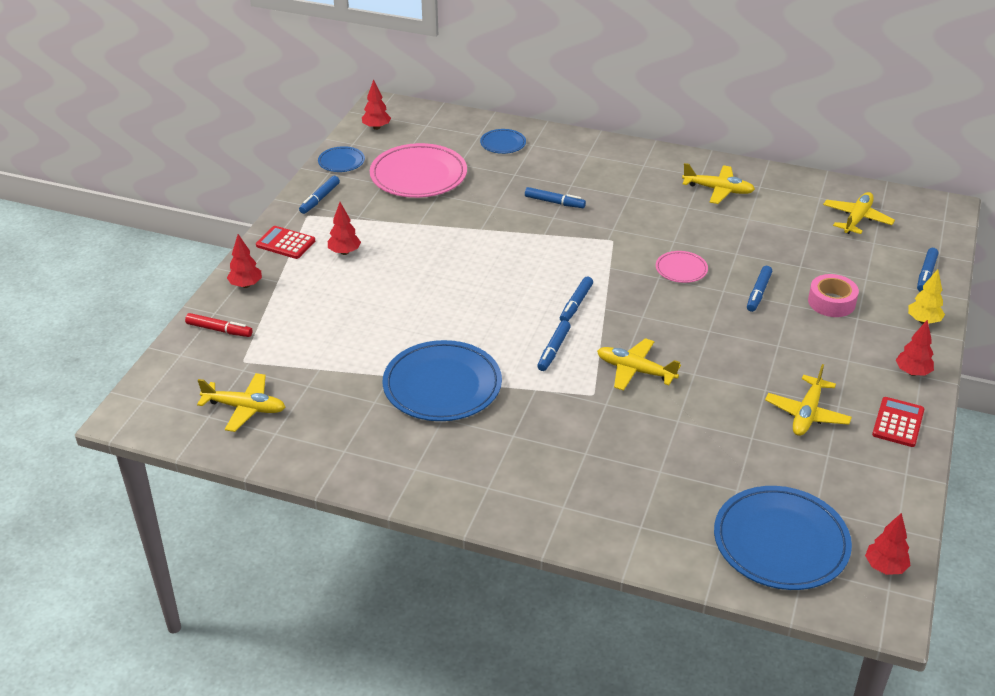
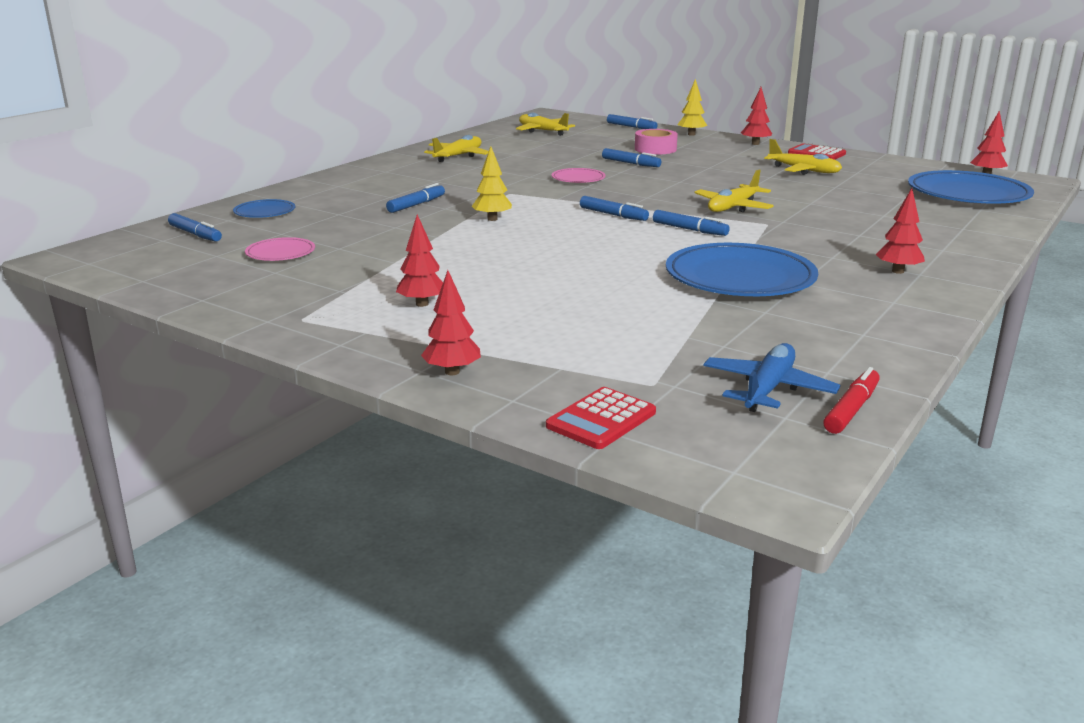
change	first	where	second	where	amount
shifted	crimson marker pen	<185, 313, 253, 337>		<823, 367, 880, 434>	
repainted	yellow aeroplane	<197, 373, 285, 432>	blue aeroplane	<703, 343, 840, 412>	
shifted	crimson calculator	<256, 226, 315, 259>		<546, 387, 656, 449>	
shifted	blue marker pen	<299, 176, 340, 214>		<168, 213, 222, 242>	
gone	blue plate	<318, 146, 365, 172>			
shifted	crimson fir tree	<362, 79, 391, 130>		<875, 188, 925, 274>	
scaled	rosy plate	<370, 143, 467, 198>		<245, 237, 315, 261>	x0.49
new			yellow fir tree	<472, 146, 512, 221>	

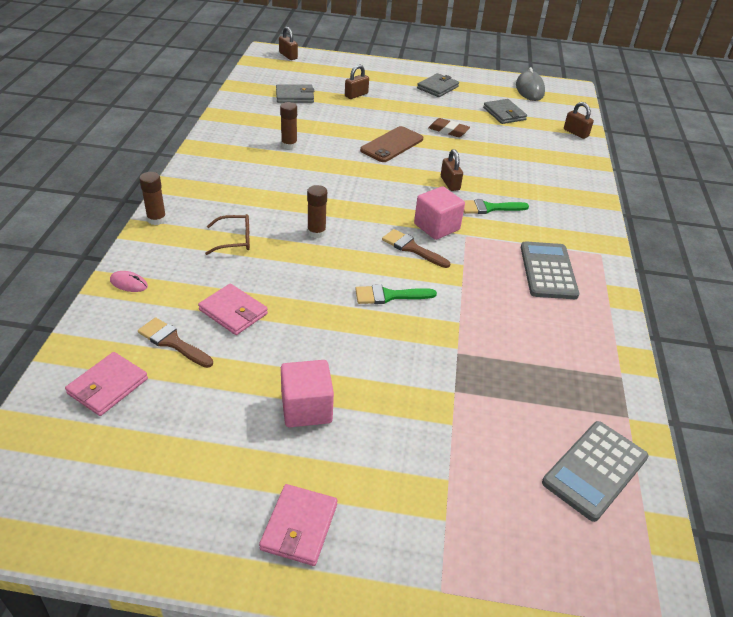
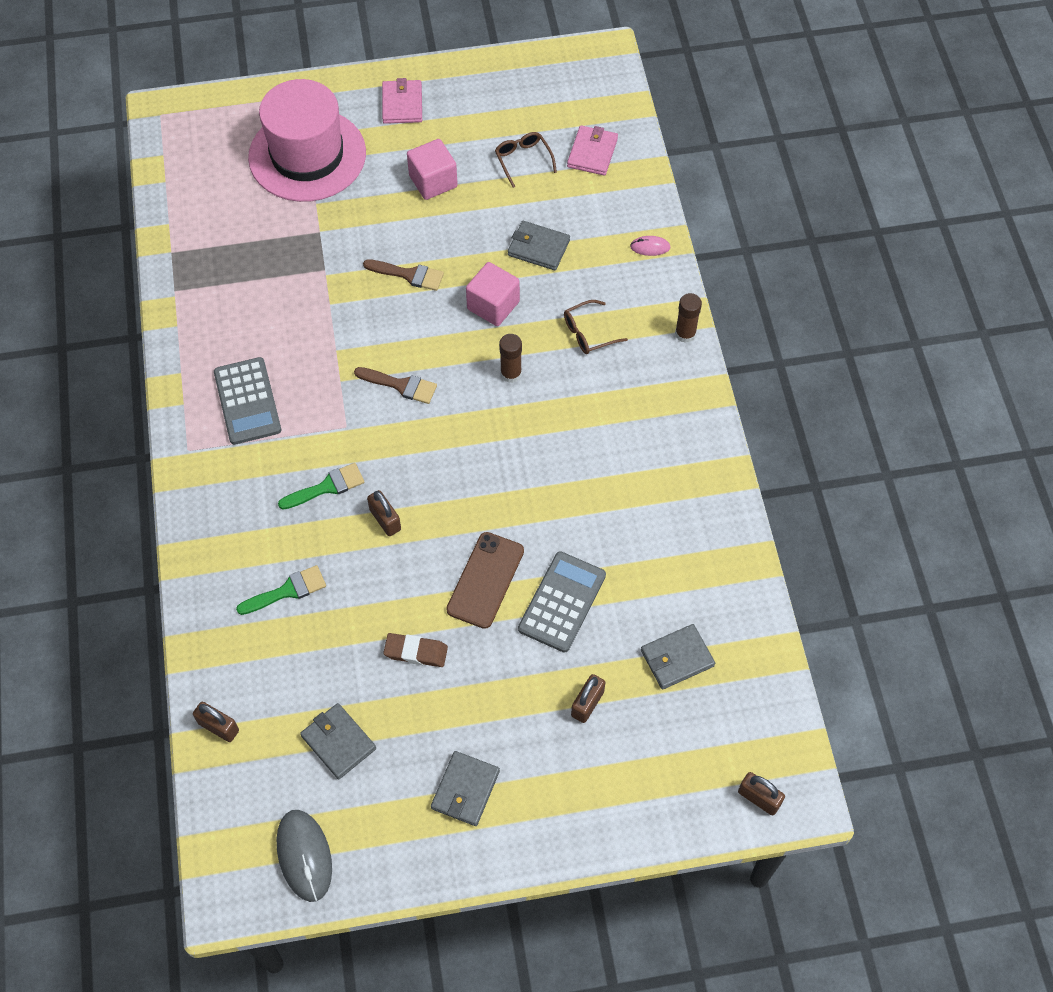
change	first	where	second	where	amount
shifted	russet paint brush	<138, 317, 213, 368>		<363, 259, 444, 291>	
repainted	rosy card wallet	<198, 284, 268, 335>	grey card wallet	<508, 221, 570, 270>	
gone	russet glue stick	<280, 102, 297, 149>			
shifted	emerald paint brush	<355, 285, 437, 304>		<236, 565, 326, 615>	
shifted	rosy block	<414, 186, 465, 240>		<466, 262, 520, 326>	
shifted	grey calculator	<542, 421, 649, 522>		<518, 551, 606, 652>	
new			rosy hat	<248, 79, 366, 202>	
new			russet glasses	<495, 132, 557, 188>	

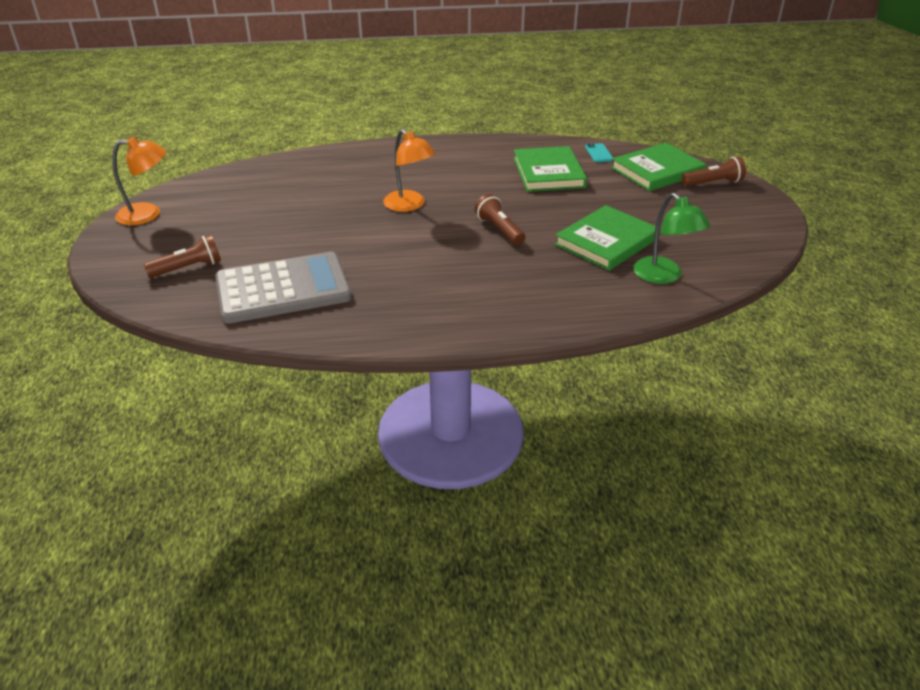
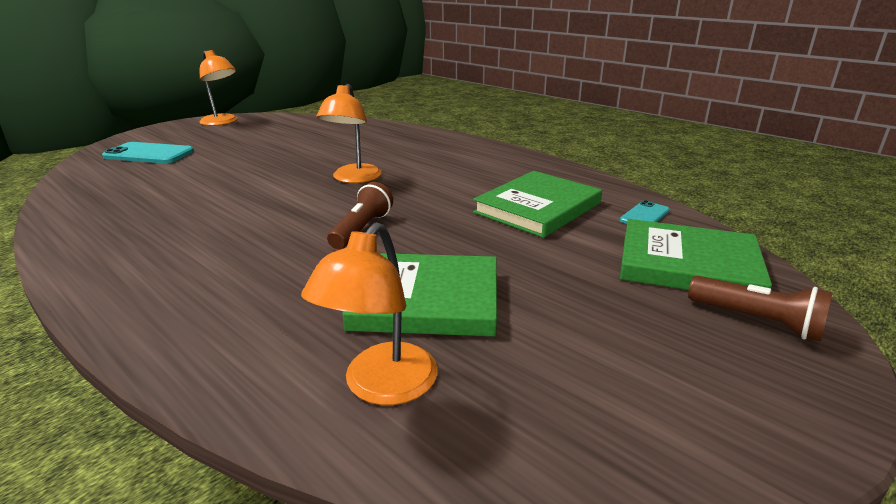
change	first	where	second	where	amount
swapped	russet torch	<144, 235, 221, 278>	turquoise mobile phone	<102, 142, 194, 164>	
gone	grey calculator	<215, 252, 352, 324>			
repainted	emerald lamp	<633, 193, 710, 284>	bright orange lamp	<301, 222, 438, 405>	

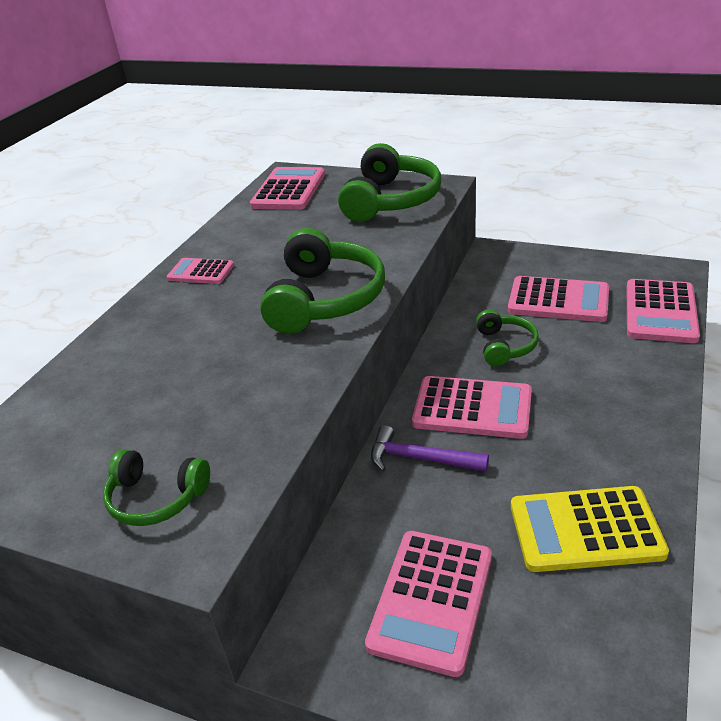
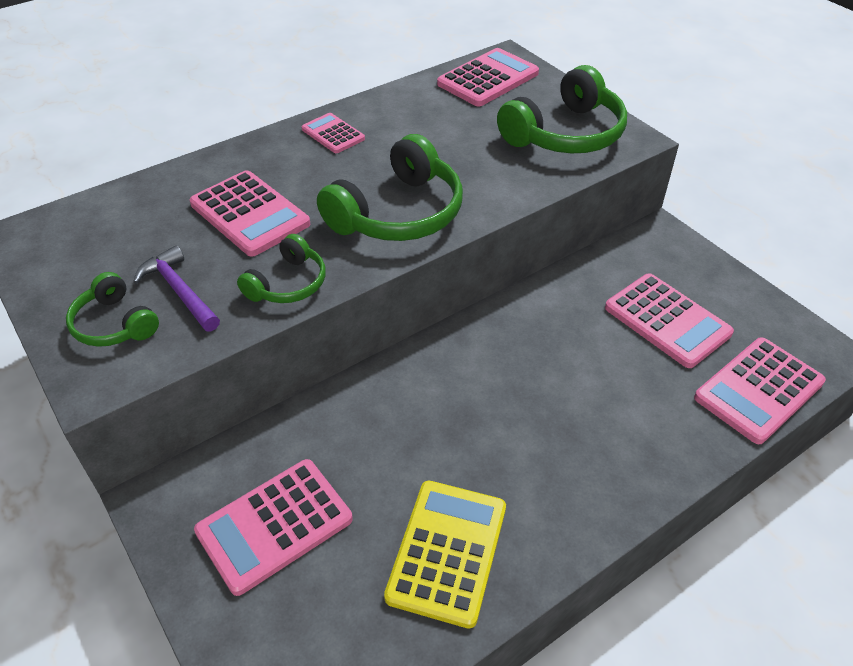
change	first	where	second	where	amount
shifted	violet claw hammer	<371, 425, 489, 472>		<133, 245, 220, 331>	
shifted	rosy calculator	<412, 376, 532, 439>		<190, 170, 310, 257>	
shifted	emerald headset	<476, 309, 539, 366>		<237, 234, 326, 303>	
rotated	yellow calculator	<511, 486, 669, 572>		<384, 481, 506, 629>	75 degrees clockwise

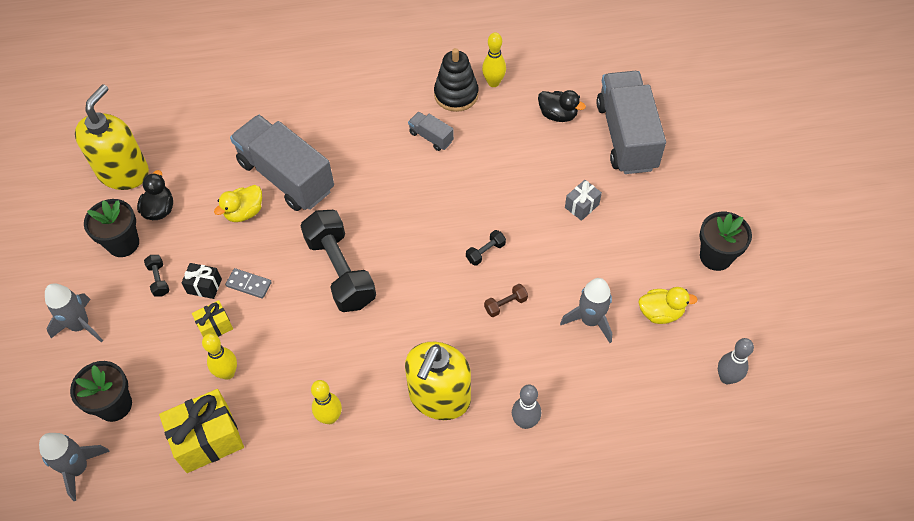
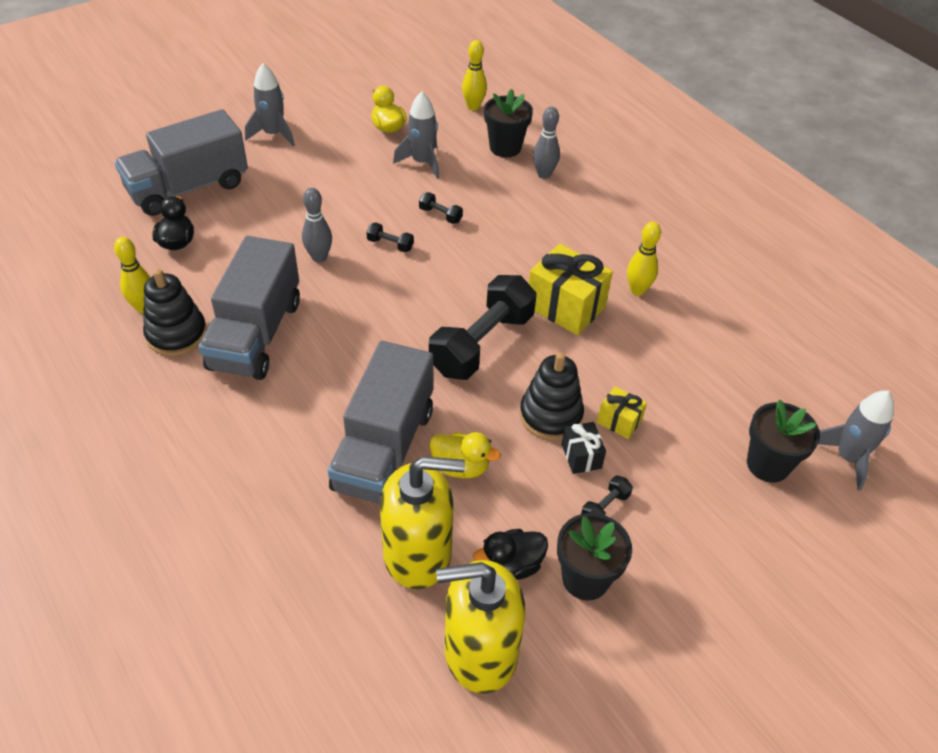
change	first	where	second	where	amount
shifted	grey spaceship	<45, 283, 103, 342>		<245, 63, 295, 146>	
shifted	yellow gift	<159, 389, 244, 473>		<529, 244, 613, 335>	
shifted	yellow skittle	<202, 333, 237, 380>		<462, 40, 487, 110>	
swapped	grey domino tile	<225, 268, 272, 299>	jet-black stacking toy	<520, 352, 584, 440>	
shifted	yellow soap dispenser	<405, 342, 471, 420>		<380, 456, 465, 590>	
scaled	grey toy truck	<408, 112, 454, 151>		<199, 236, 300, 380>	x2.29
repainted	russet dumbbell	<484, 284, 528, 317>	jet-black dumbbell	<419, 192, 463, 224>	
gone	grey gift	<565, 180, 602, 221>			
shifted	jet-black potted plant	<699, 212, 752, 271>		<484, 89, 533, 158>	
shifted	grey skittle	<718, 338, 754, 384>		<302, 188, 332, 263>	

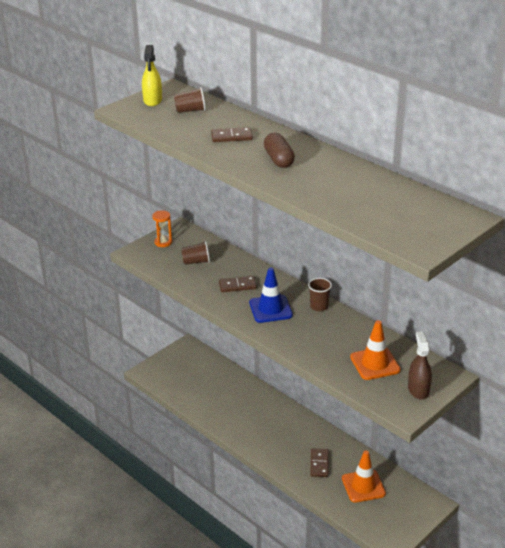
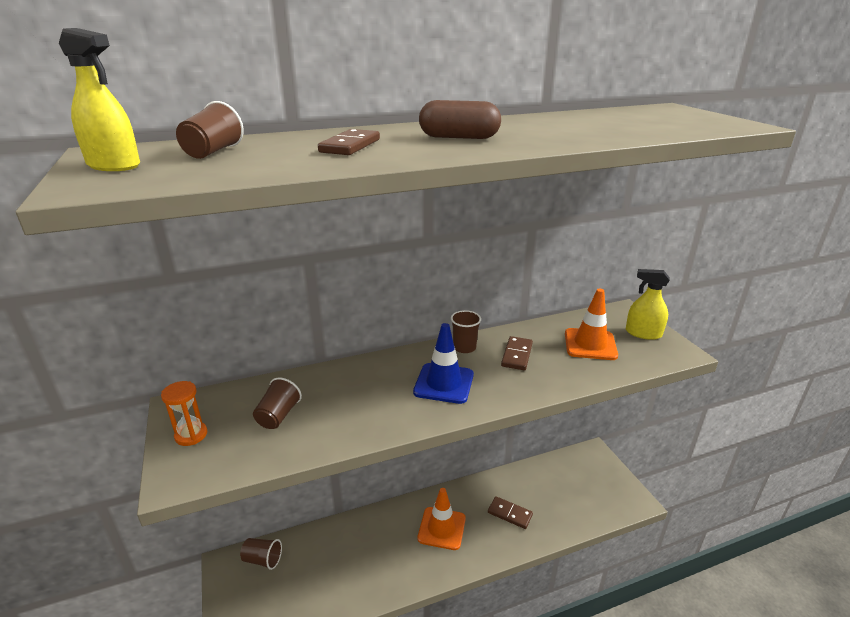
change	first	where	second	where	amount
shifted	russet domino tile	<219, 276, 257, 292>		<501, 336, 533, 370>	
shifted	bright orange road cone	<342, 450, 386, 503>		<417, 488, 466, 550>	
repainted	russet sprayer	<408, 331, 432, 399>	yellow sprayer	<626, 269, 670, 340>	
new			russet cup	<240, 538, 282, 570>	

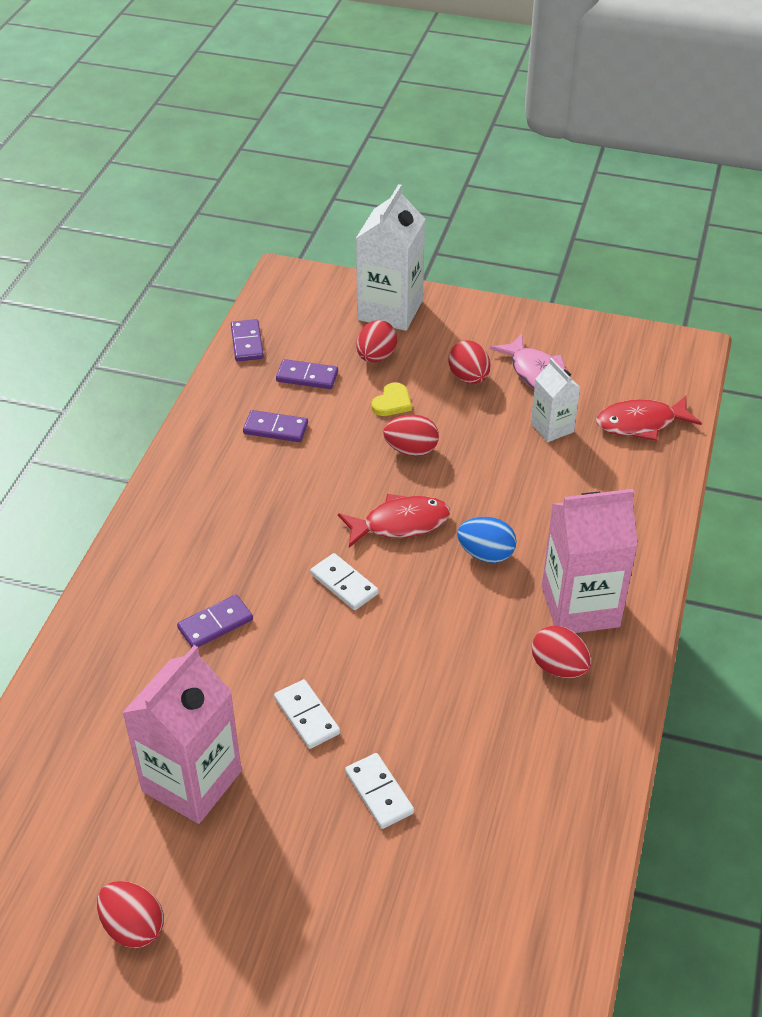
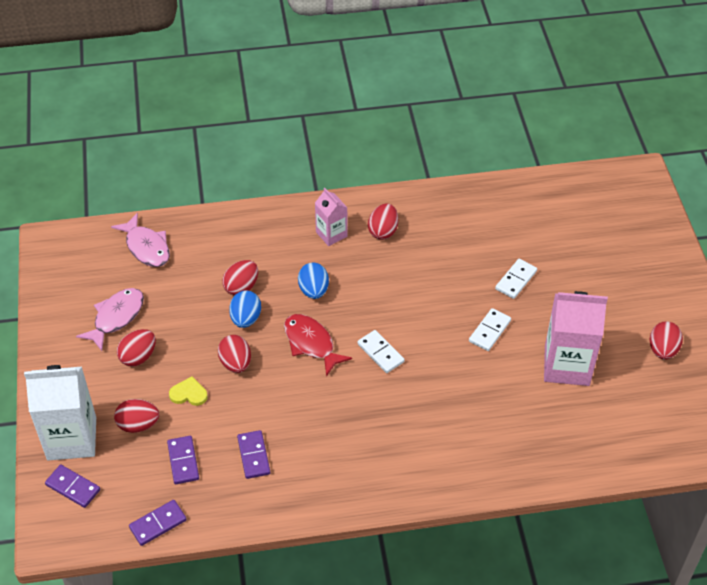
change	first	where	second	where	amount
shifted	violet domino tile	<177, 595, 253, 647>		<45, 464, 100, 508>	
rotated	white domino tile	<310, 553, 379, 610>		<358, 330, 404, 373>	60 degrees counterclockwise
gone	white milk carton	<531, 358, 580, 442>			
scaled	rosy milk carton	<542, 489, 638, 633>		<315, 188, 348, 246>	x0.55
repainted	crimson fish	<596, 396, 702, 441>	rosy fish	<111, 213, 170, 267>	
new			crimson egg shape	<222, 260, 258, 296>	
new			blue egg shape	<229, 291, 261, 328>	

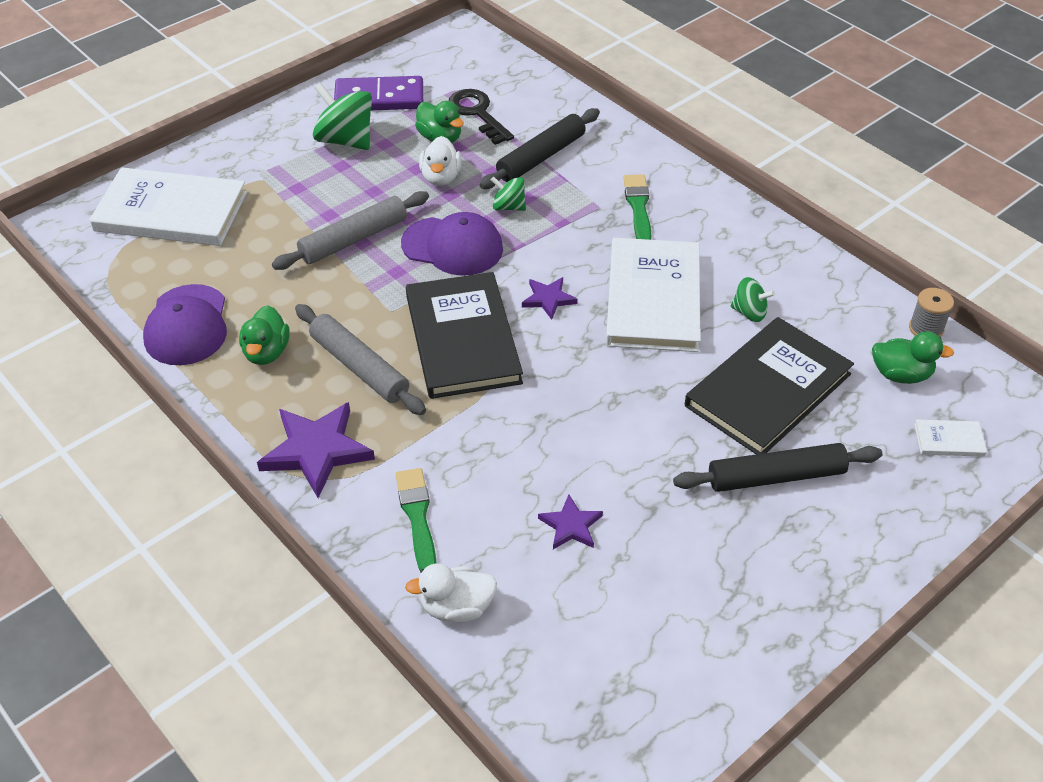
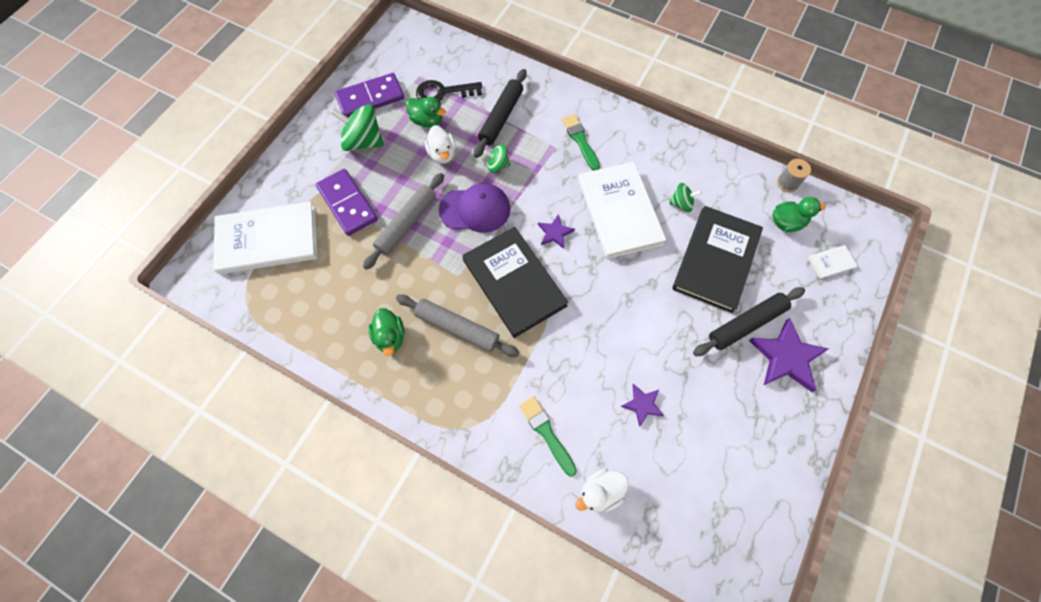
change	first	where	second	where	amount
gone	violet cap	<143, 284, 227, 365>			
shifted	violet star shape	<257, 402, 375, 498>		<749, 318, 829, 392>	
rotated	jet-black latchkey	<449, 89, 514, 145>		<416, 80, 482, 102>	45 degrees counterclockwise
new			violet domino tile	<316, 169, 377, 236>	

